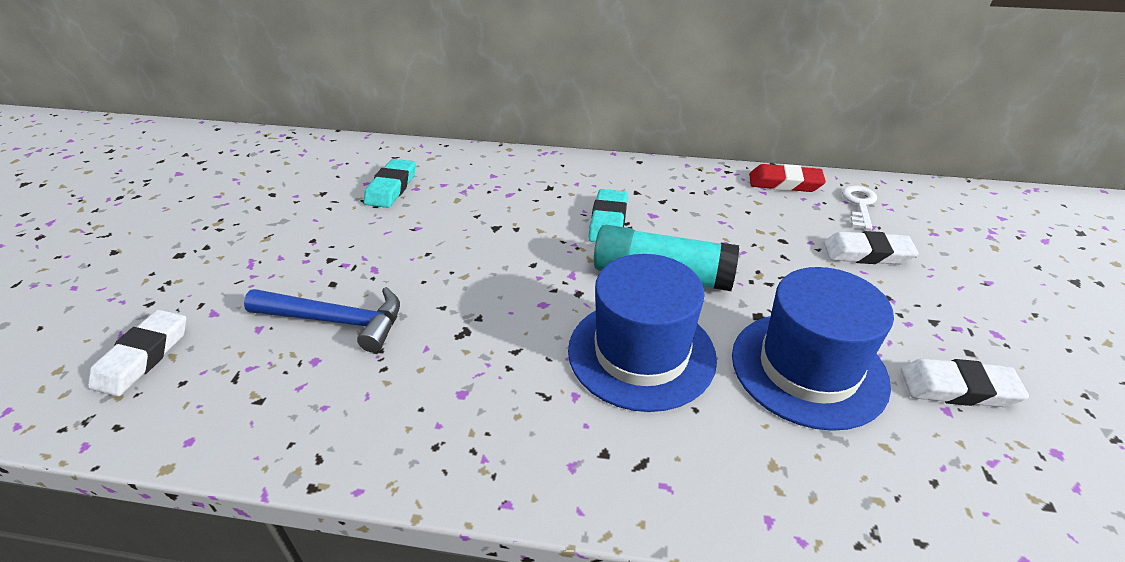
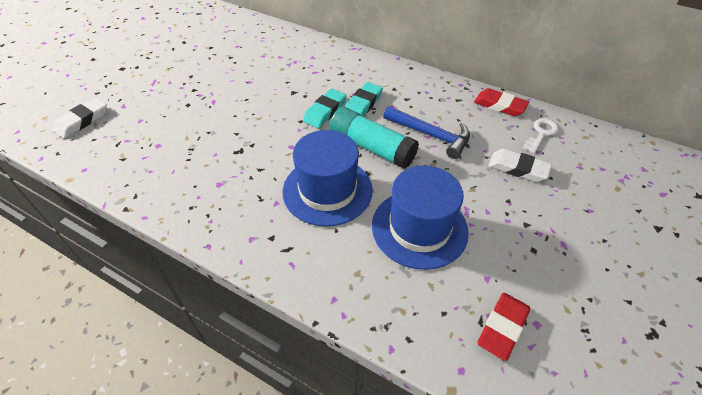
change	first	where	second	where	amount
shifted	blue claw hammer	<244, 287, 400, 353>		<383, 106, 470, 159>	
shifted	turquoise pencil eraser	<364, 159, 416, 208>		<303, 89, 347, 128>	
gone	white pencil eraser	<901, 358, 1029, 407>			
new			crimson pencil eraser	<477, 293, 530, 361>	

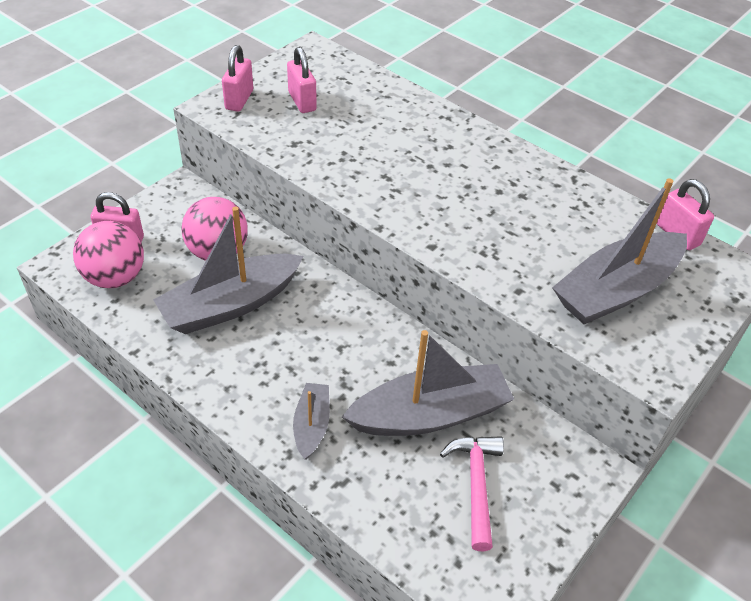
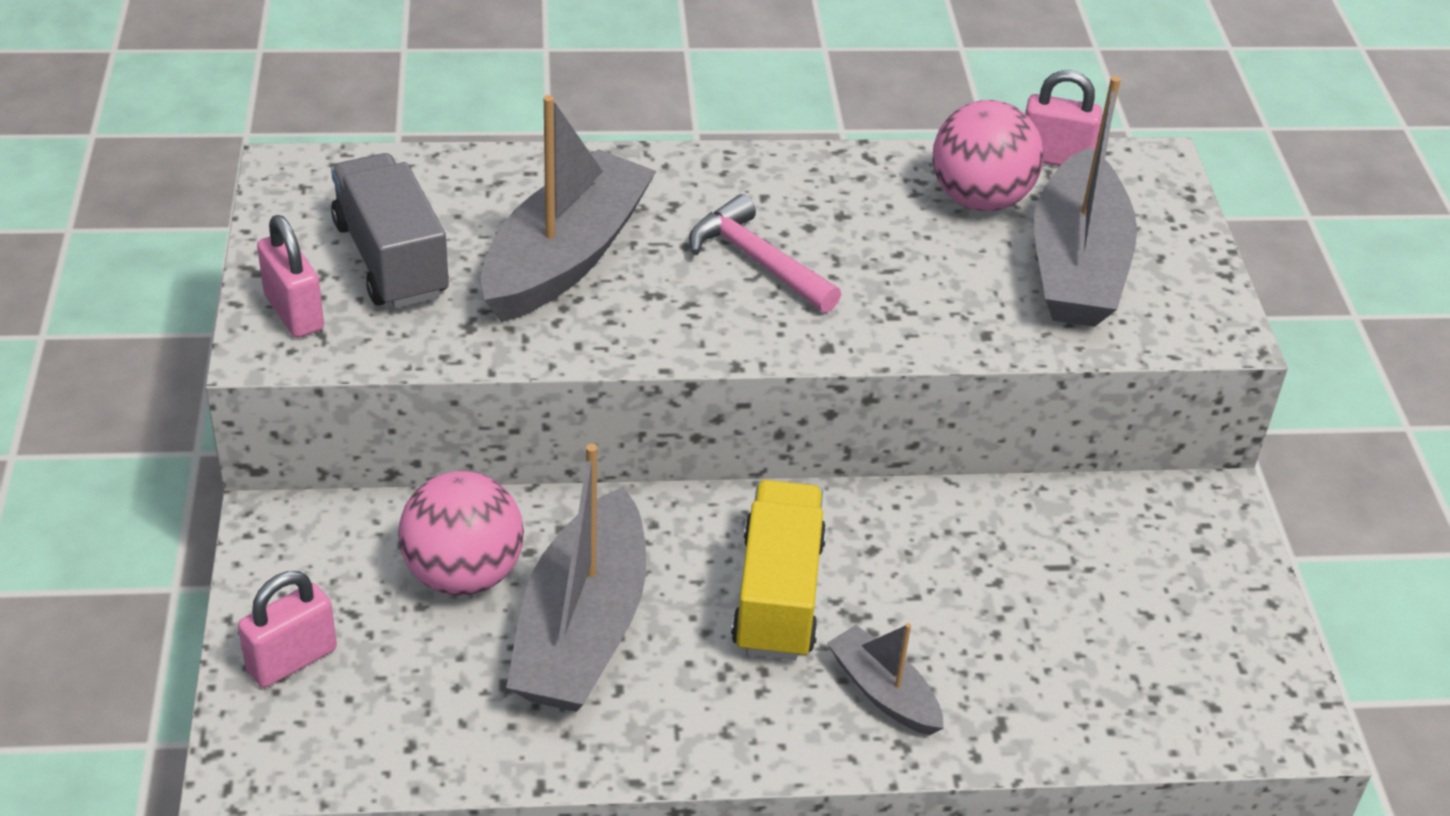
change	first	where	second	where	amount
shifted	rosy play ball	<73, 221, 144, 288>		<932, 100, 1043, 211>	
swapped	rosy padlock	<287, 47, 317, 113>	grey toy truck	<331, 153, 449, 308>	
shifted	grey boat	<342, 330, 514, 436>		<481, 95, 656, 322>	
shifted	rosy claw hammer	<440, 436, 504, 551>		<689, 194, 841, 313>	
new			yellow toy truck	<731, 480, 826, 660>	

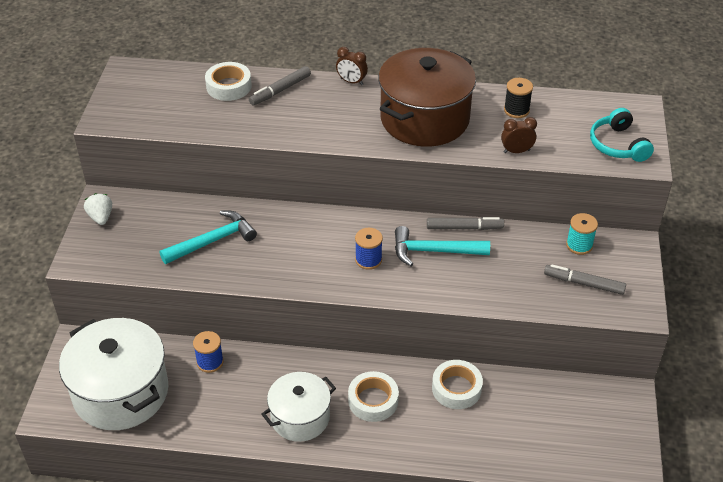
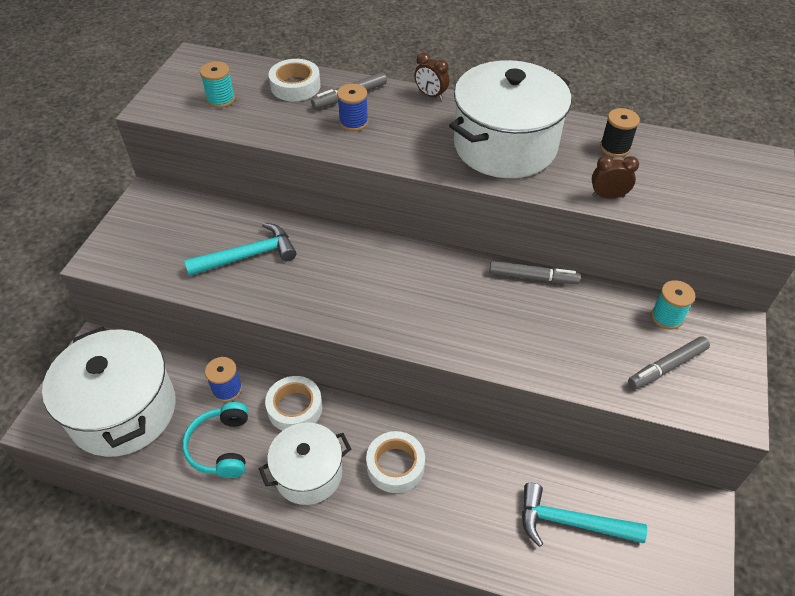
change	first	where	second	where	amount
gone	white strawberry	<84, 193, 112, 225>			
shifted	blue spool	<355, 228, 383, 270>		<337, 84, 368, 131>	
repainted	russet cooking pot	<378, 48, 476, 147>	white cooking pot	<449, 60, 571, 178>	
shifted	turquoise claw hammer	<395, 226, 490, 266>		<522, 483, 647, 547>	
shifted	white tape	<432, 360, 483, 409>		<265, 376, 323, 431>	
rotated	grey marker pen	<544, 264, 626, 295>		<628, 336, 710, 389>	60 degrees counterclockwise
shifted	turquoise headset	<590, 108, 654, 162>		<182, 402, 248, 478>	
new			turquoise spool	<200, 61, 235, 108>	

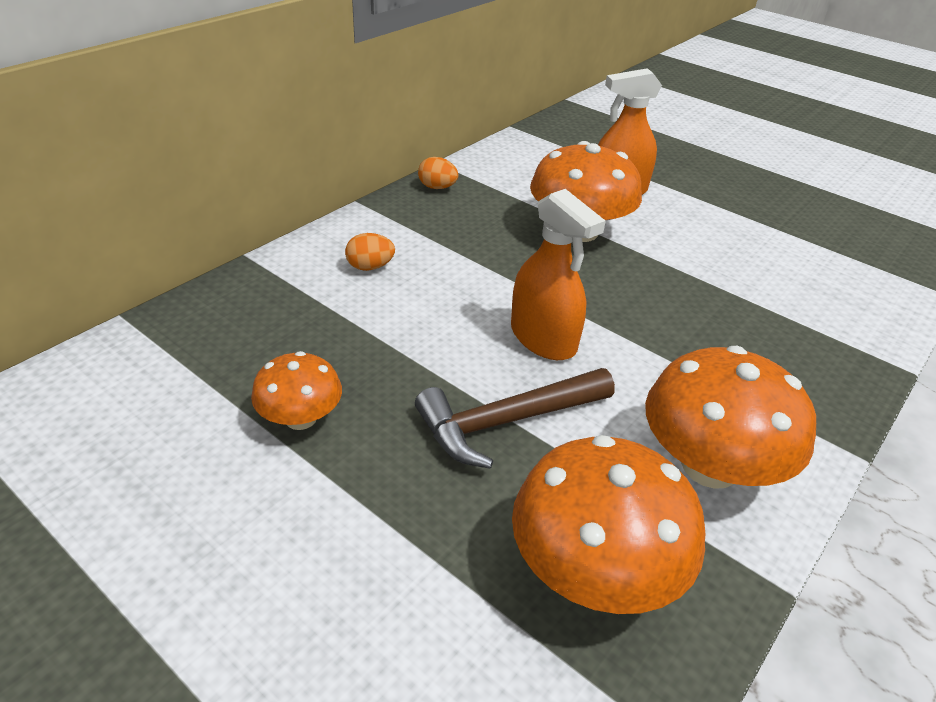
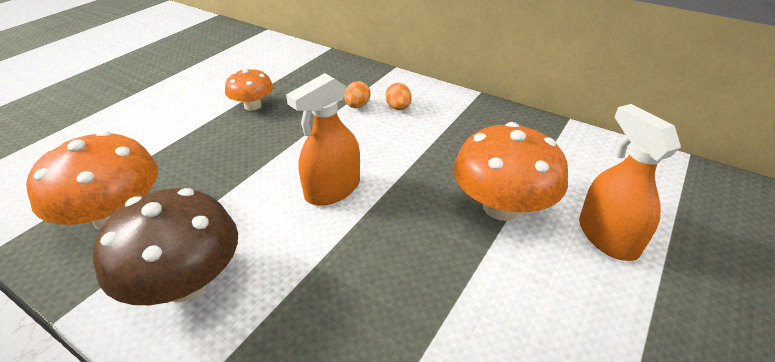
change	first	where	second	where	amount
gone	russet claw hammer	<415, 368, 615, 469>			
shifted	bright orange egg shape	<418, 157, 458, 189>		<344, 81, 371, 108>	
repainted	bright orange toadstool	<645, 346, 816, 489>	russet toadstool	<93, 188, 238, 305>	

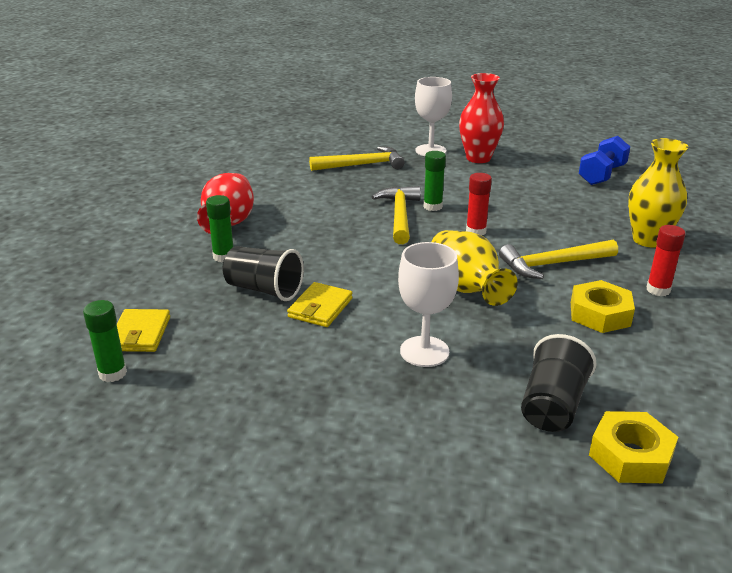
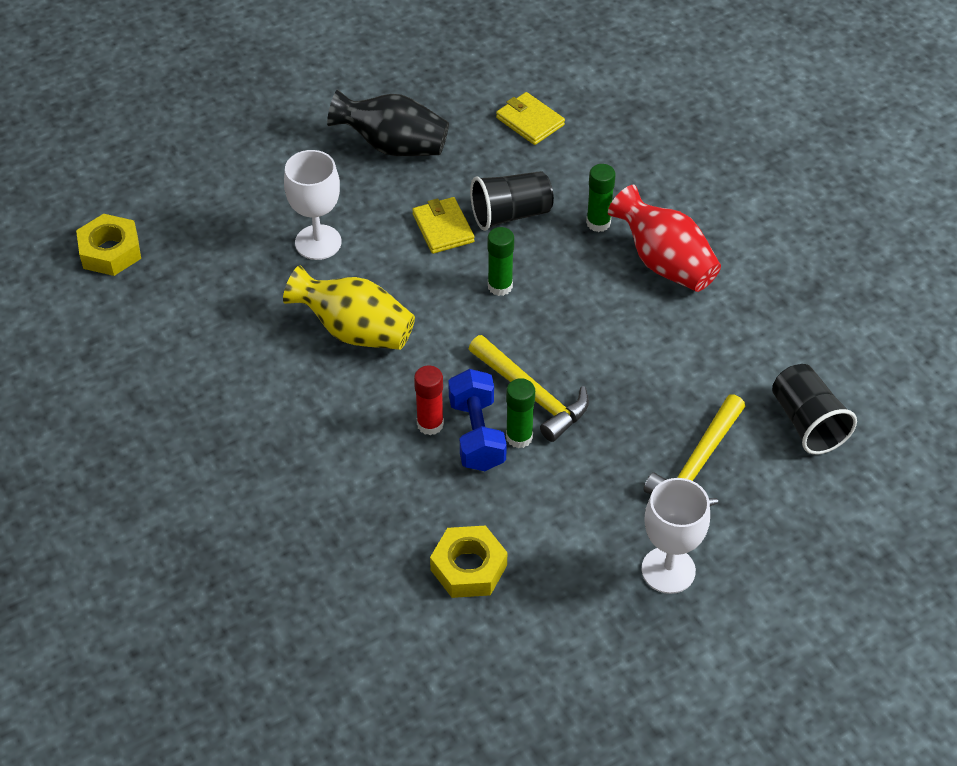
change	first	where	second	where	amount
shifted	emerald glue stick	<83, 300, 127, 382>		<488, 227, 514, 296>	
gone	crimson flower vase	<459, 73, 504, 163>			
gone	yellow claw hammer	<499, 239, 618, 279>			
shifted	jet-black cup	<521, 334, 597, 432>		<772, 364, 857, 454>	
shifted	yellow hexagon nut	<571, 280, 635, 333>		<430, 525, 507, 598>	
shifted	blue dumbbell	<579, 136, 630, 185>		<448, 369, 507, 471>	
gone	yellow flower vase	<628, 138, 689, 248>			
gone	crimson glue stick	<646, 225, 686, 296>			
new			jet-black flower vase	<327, 89, 449, 156>	

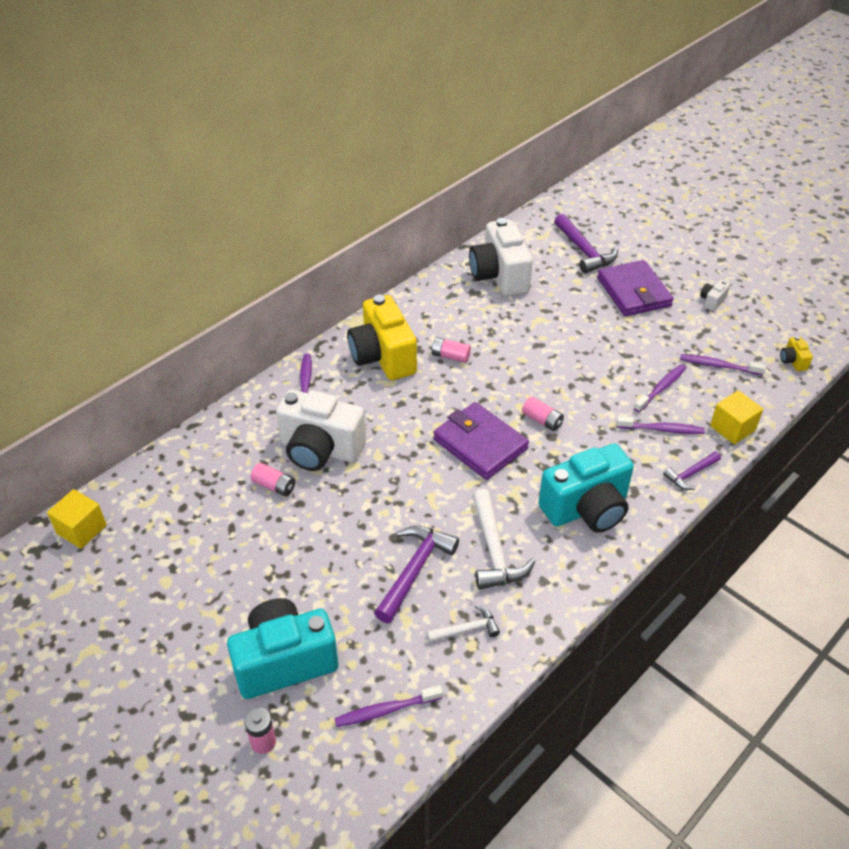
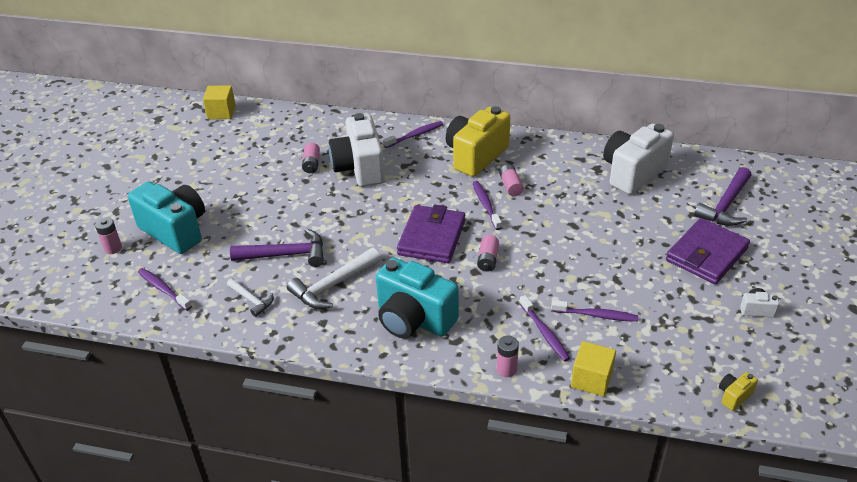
change	first	where	second	where	amount
swapped	violet claw hammer	<663, 452, 721, 490>	rosy power cell	<497, 336, 519, 377>	
shifted	violet dental brush	<680, 354, 766, 376>		<473, 181, 502, 230>	

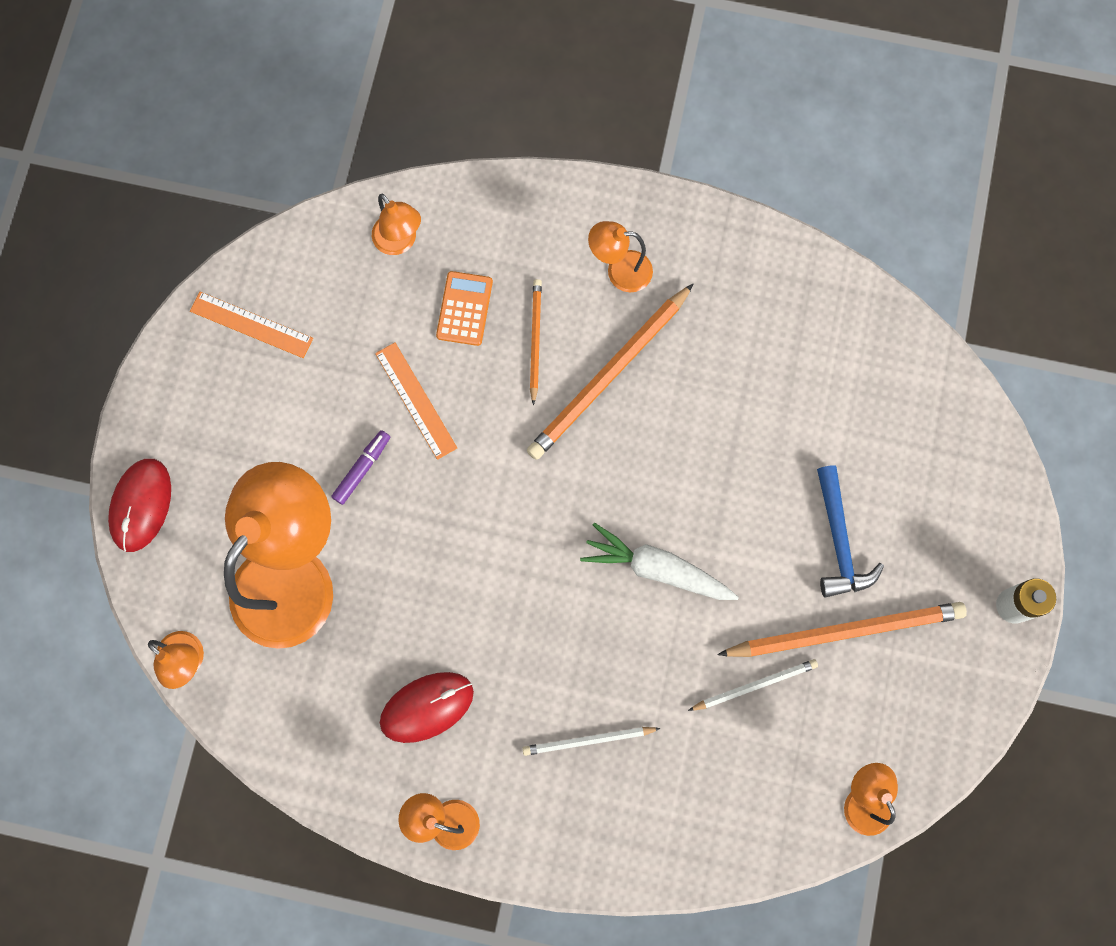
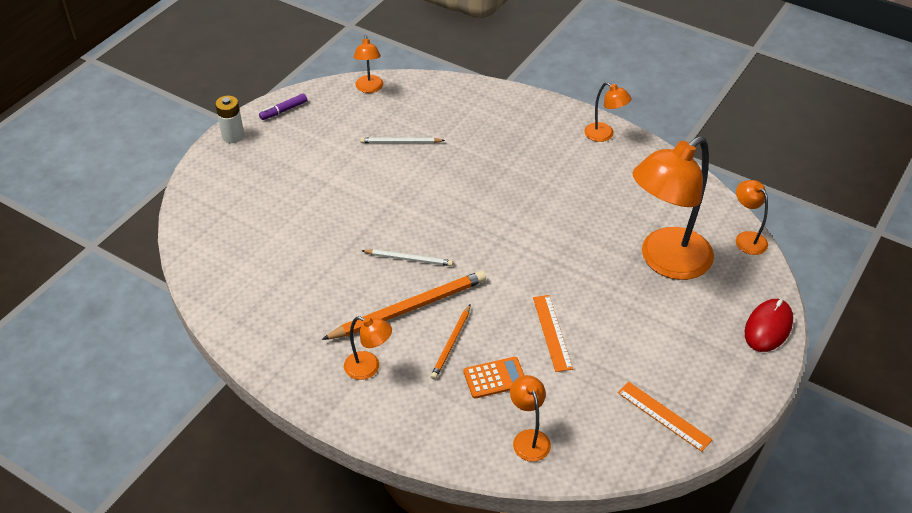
change	first	where	second	where	amount
shifted	violet marker pen	<331, 430, 390, 505>		<259, 94, 307, 120>	
gone	crimson mouse	<380, 672, 474, 743>			
rotated	bright orange calculator	<436, 271, 493, 346>		<464, 357, 525, 399>	135 degrees counterclockwise
shifted	white wooden pencil	<522, 727, 661, 756>		<361, 249, 453, 266>	
gone	white carrot	<580, 522, 739, 600>			
gone	bright orange wooden pencil	<717, 602, 967, 657>			
gone	blue claw hammer	<817, 465, 884, 597>			

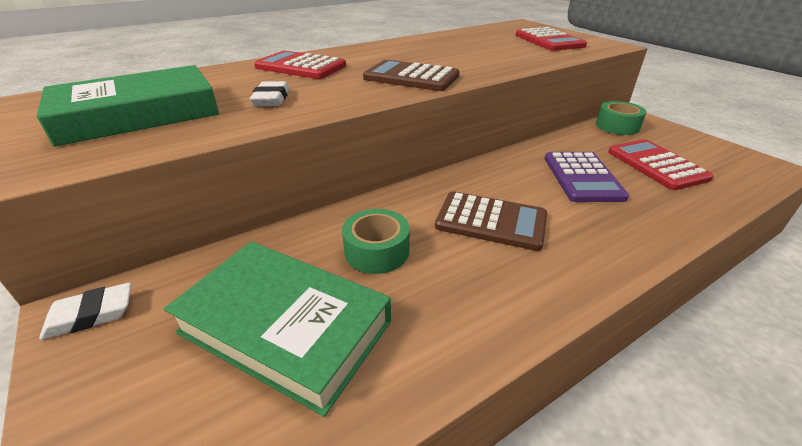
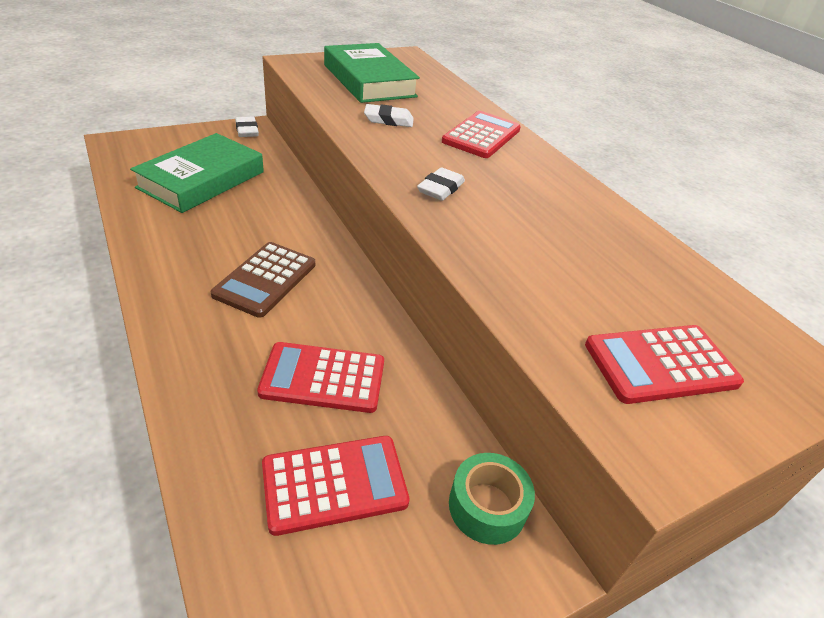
change	first	where	second	where	amount
gone	emerald tape	<342, 209, 410, 274>			
swapped	russet calculator	<363, 60, 459, 91>	white pencil eraser	<417, 167, 465, 201>	
repainted	violet calculator	<545, 152, 629, 202>	crimson calculator	<257, 342, 384, 413>	

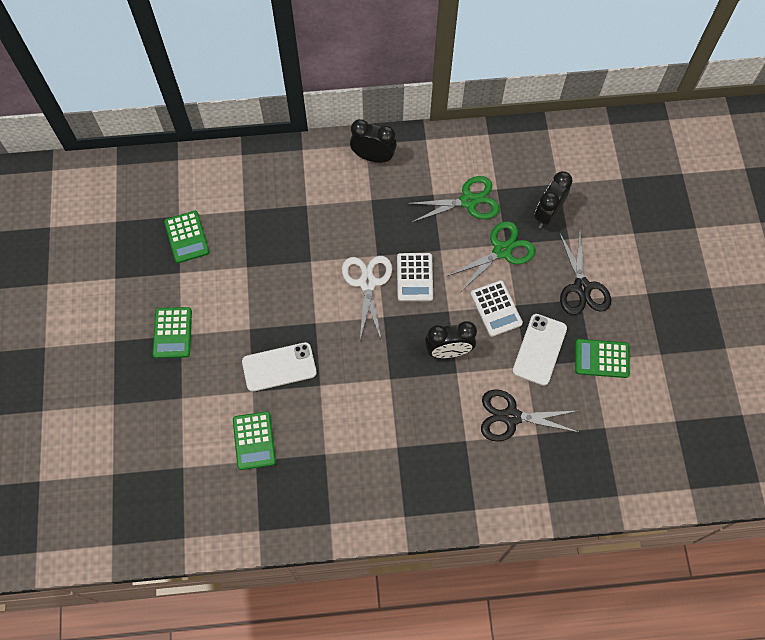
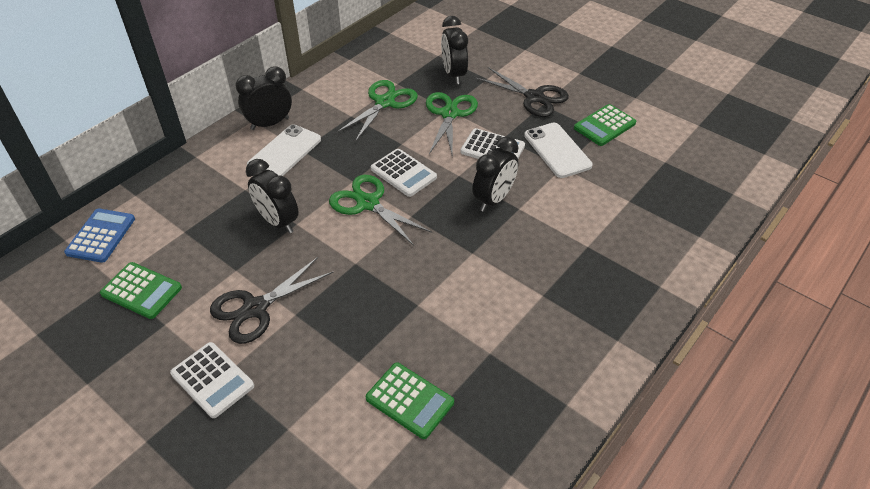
change	first	where	second	where	amount
repainted	emerald calculator	<153, 307, 192, 358>	white calculator	<170, 342, 254, 418>	
shifted	white mobile phone	<242, 342, 317, 392>		<247, 124, 321, 176>	
repainted	white scissors	<342, 256, 392, 341>	emerald scissors	<329, 175, 432, 246>	
shifted	jet-black scissors	<481, 389, 578, 441>		<210, 257, 334, 344>	
new			blue calculator	<64, 209, 135, 263>	
new			jet-black clock	<246, 159, 299, 233>	

